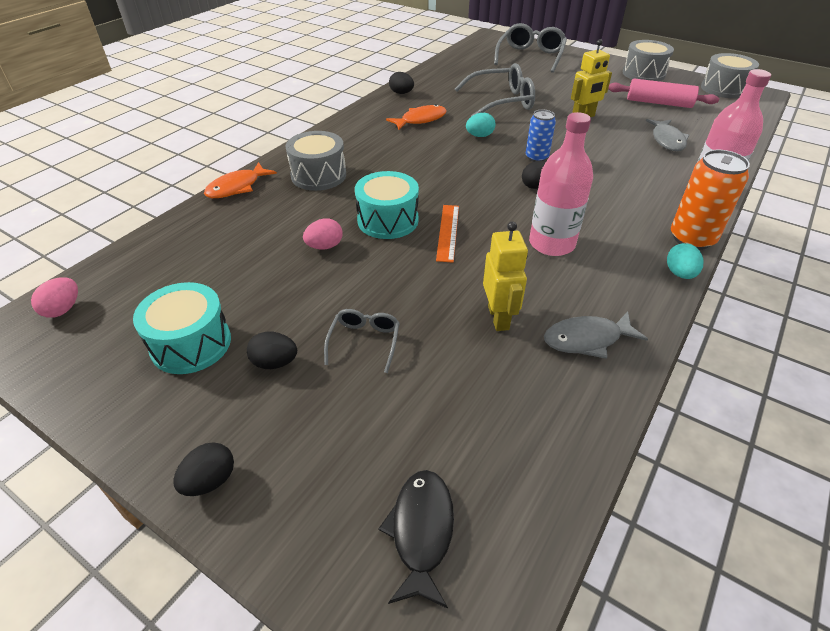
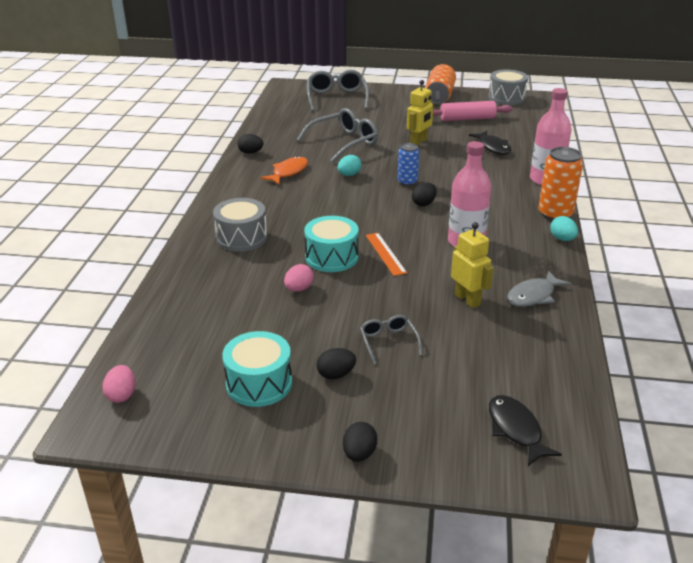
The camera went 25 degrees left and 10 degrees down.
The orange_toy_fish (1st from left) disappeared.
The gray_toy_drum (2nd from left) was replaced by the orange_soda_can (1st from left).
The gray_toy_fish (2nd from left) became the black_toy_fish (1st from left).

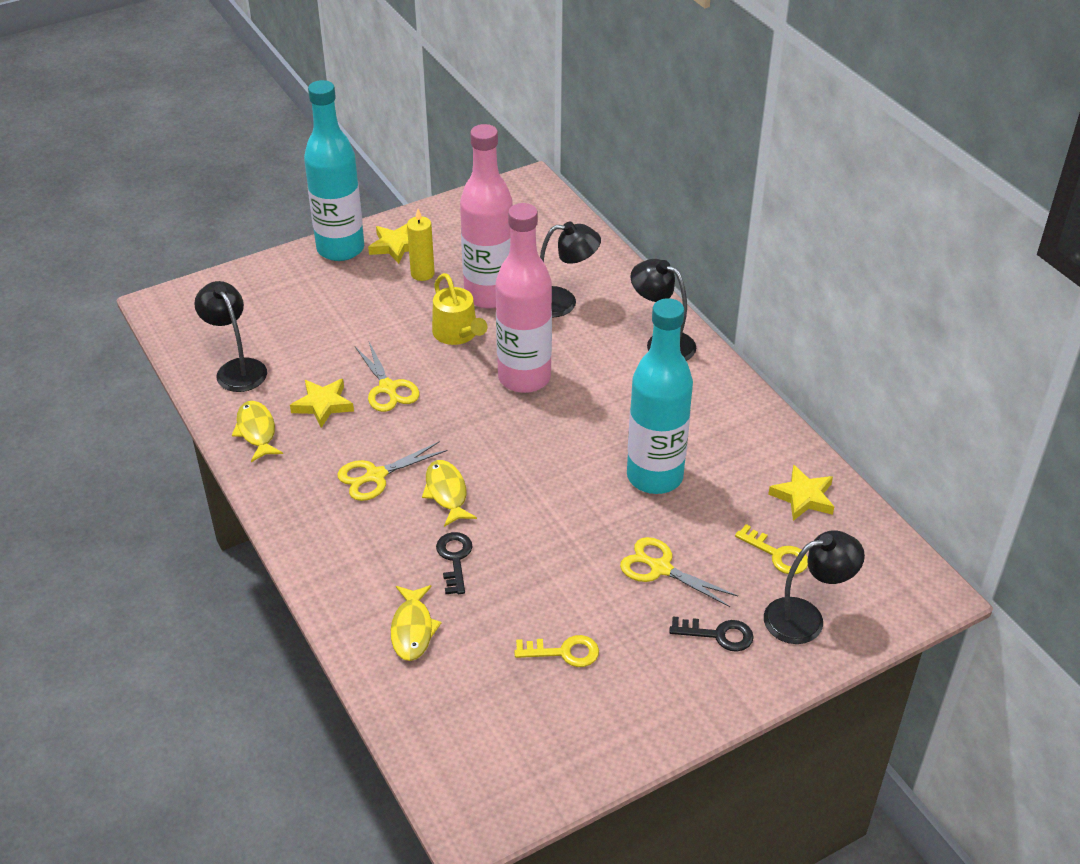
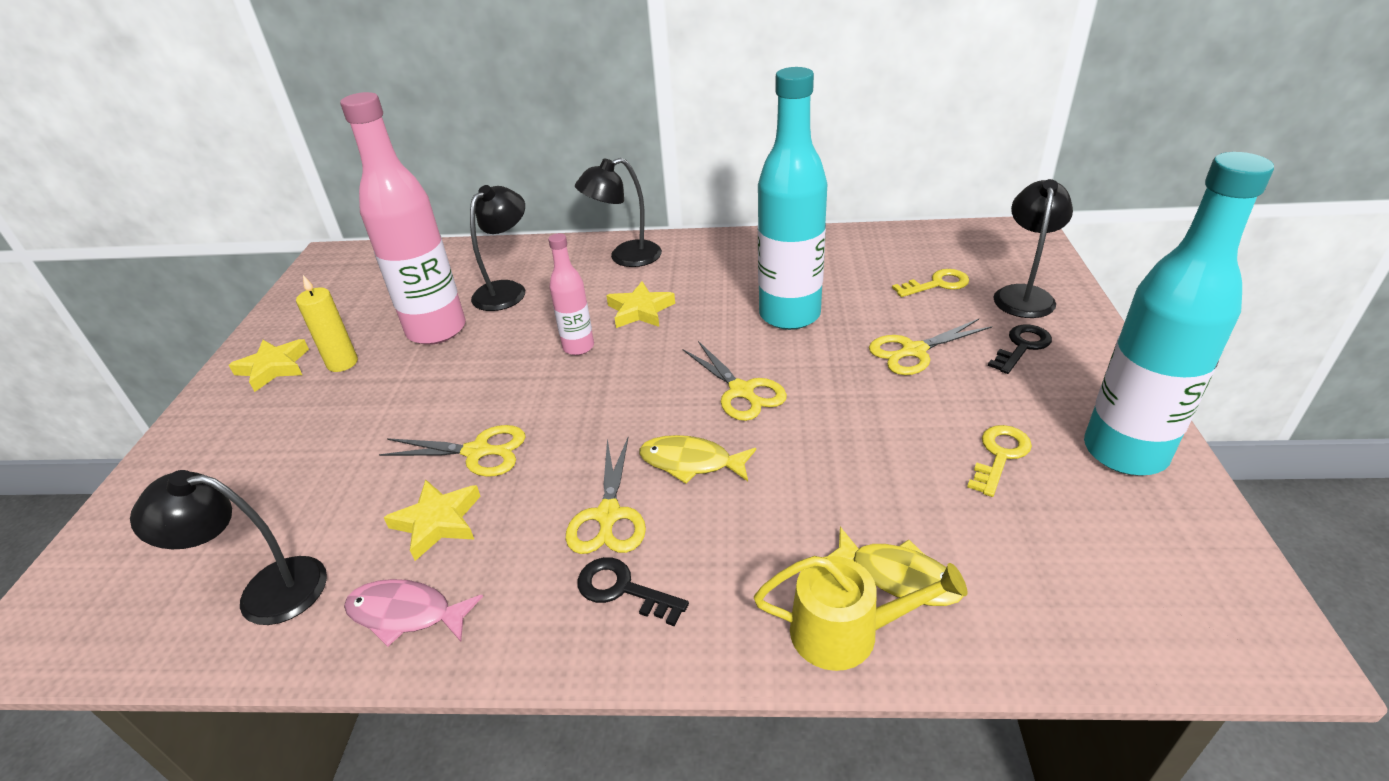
The camera went 55 degrees left and 5 degrees down.
The bright_yellow_toy_fish (1st from left) became the rose-pink_toy_fish.
The aqua_drink_bottle (1st from left in the first image) moved.
The bright_yellow_watering_can moved.
The black_latchkey (1st from left) moved.
The rose-pink_drink_bottle (2nd from left) changed to 0.51 times the size.
The bright_yellow_five-pointed_star (3rd from left) moved.
The bright_yellow_scissors (3rd from left) appeared.

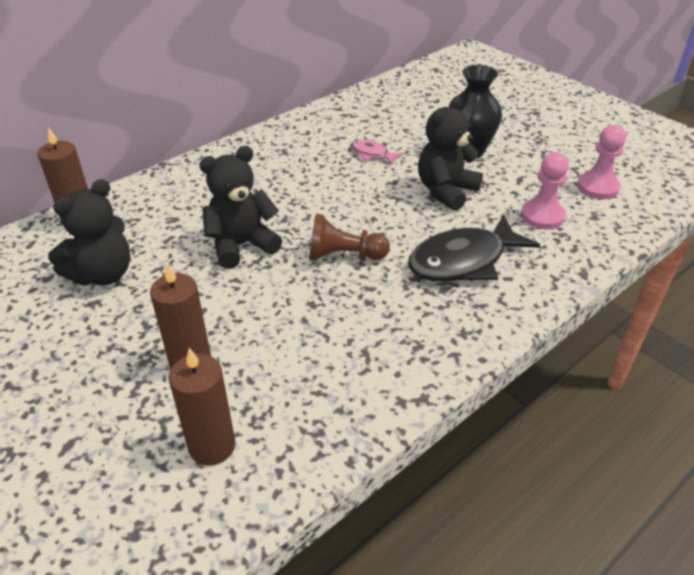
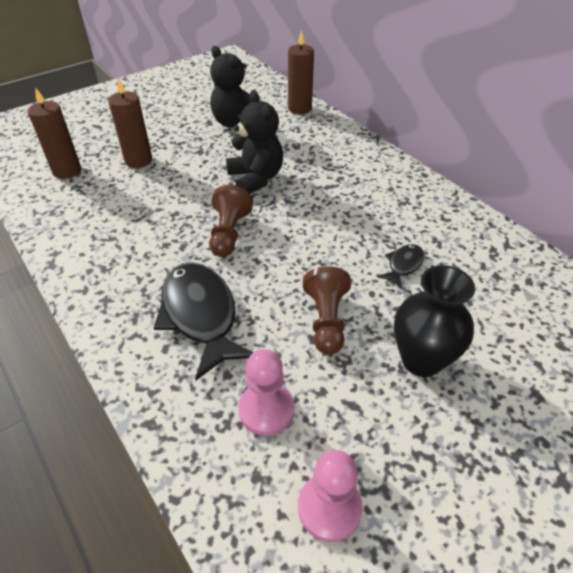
The camera went 95 degrees right and 5 degrees up.
The rose-pink_toy_fish became the black_toy_fish (2nd from left).
The black_teddy (3rd from left) was replaced by the russet_game_pawn (2nd from left).

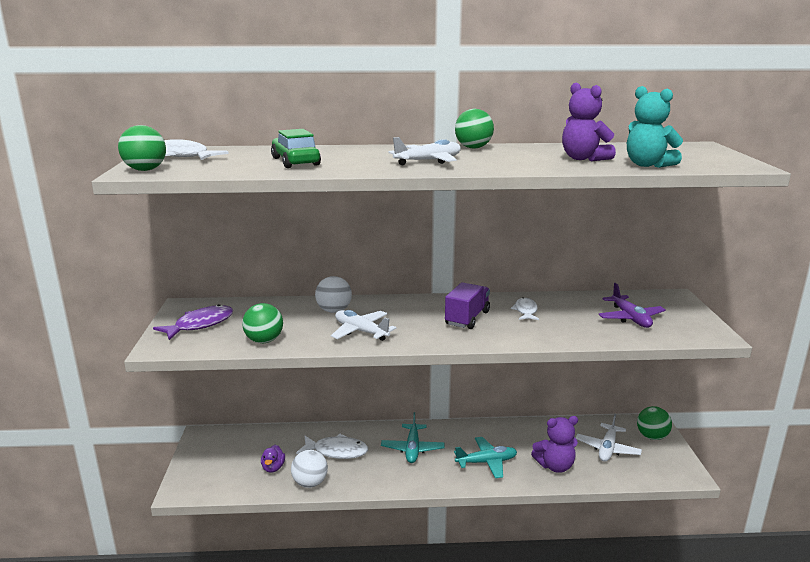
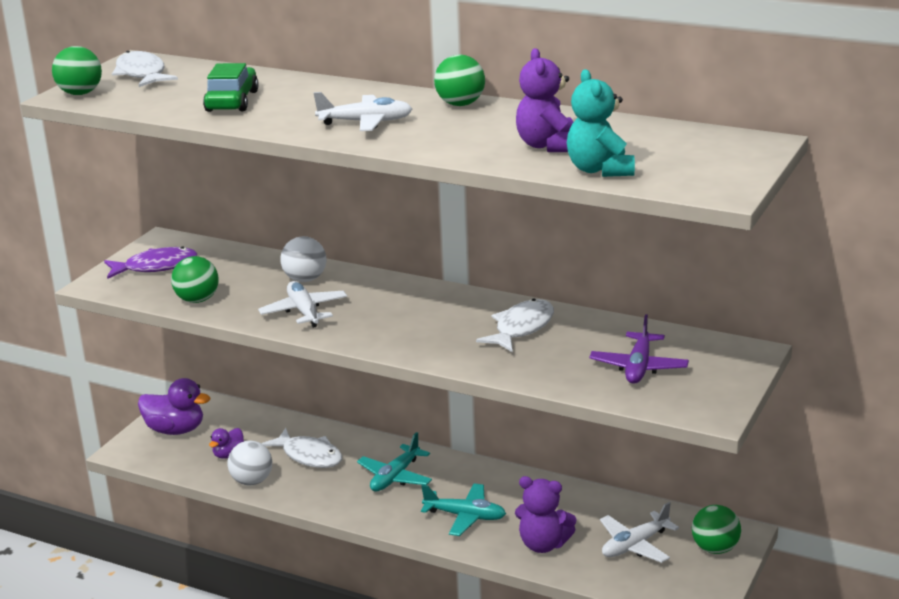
The camera went 30 degrees right and 5 degrees up.
The royal_purple_lorry disappeared.
The white_toy_fish (3rd from left) changed to 1.56 times the size.
The royal_purple_toy_duck (1st from left) appeared.

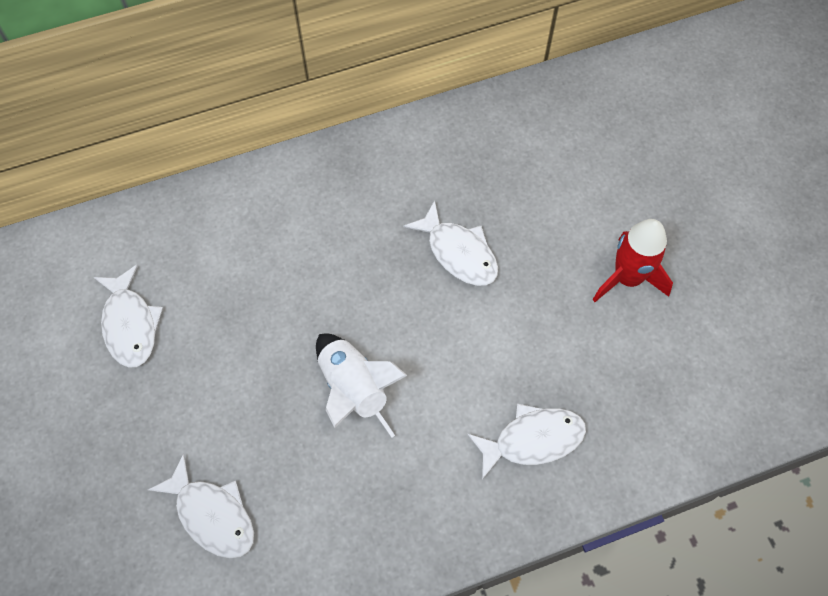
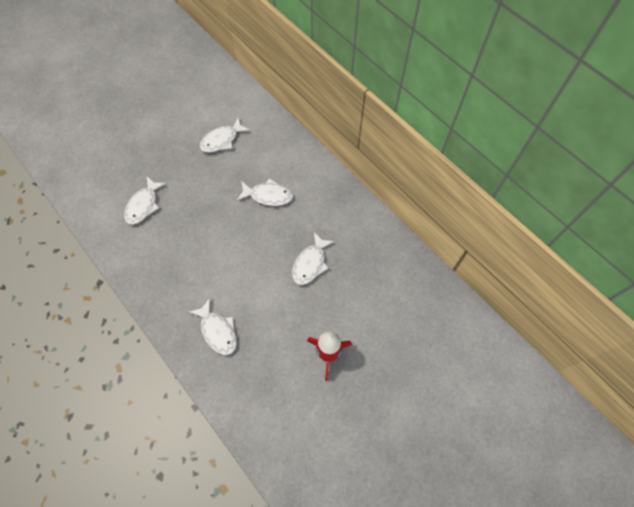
The camera went 70 degrees right and 0 degrees up.
The white_toy_rocket disappeared.
The white_toy_fish (4th from left) appeared.

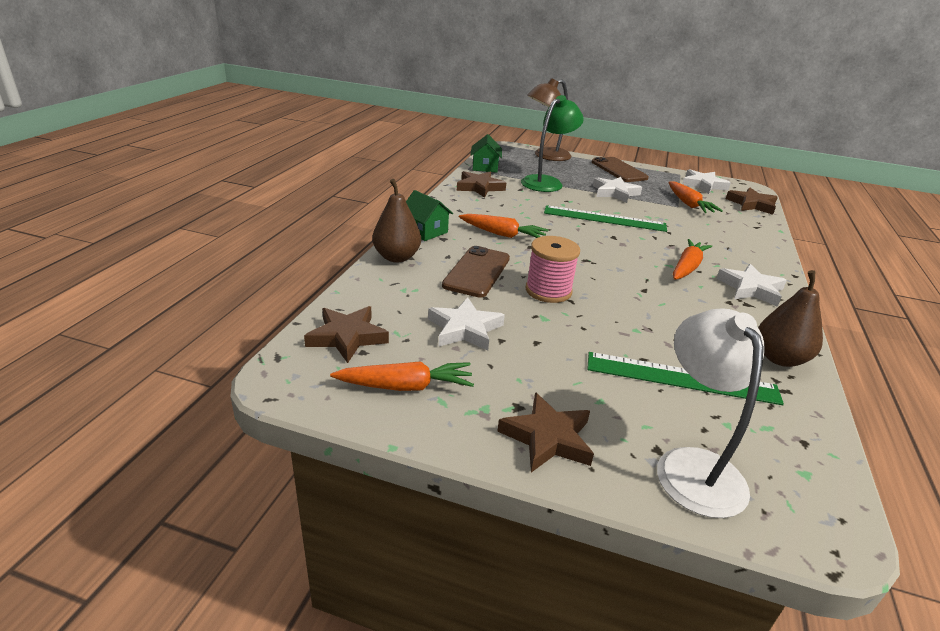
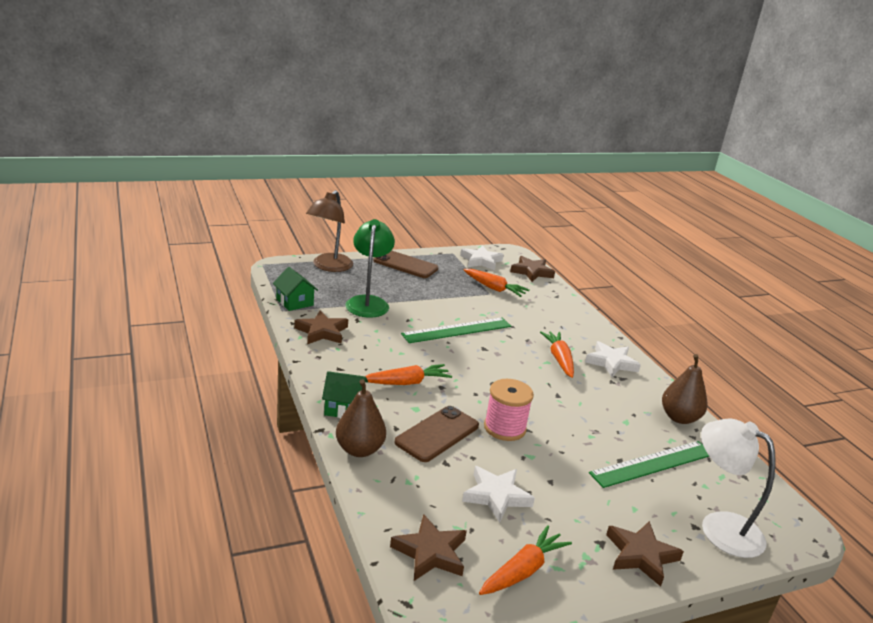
The camera went 40 degrees left and 5 degrees down.
The russet_mobile_phone (1st from left in the first image) turned 60 degrees clockwise.
The white_five-pointed_star (2nd from left) disappeared.

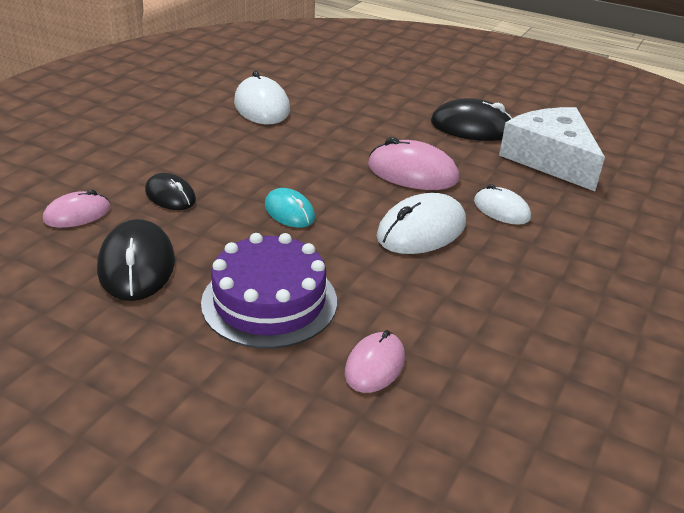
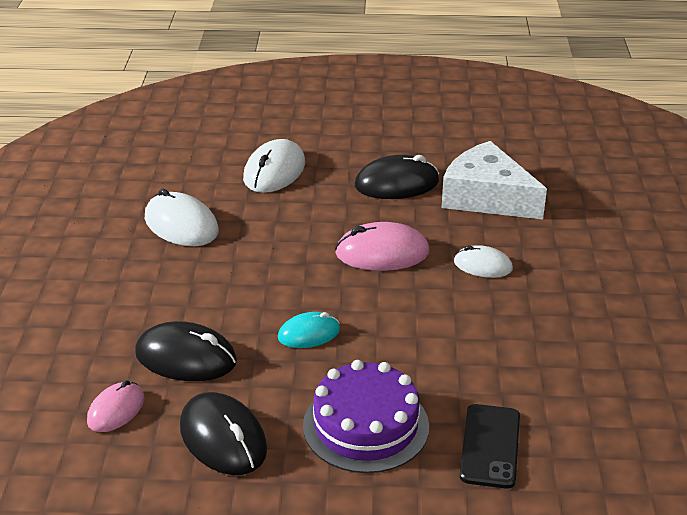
The camera went 25 degrees left and 0 degrees up.
The black_mouse (2nd from left in the first image) changed to 1.60 times the size.
The aqua_mouse turned 45 degrees counterclockwise.
The rose-pink_mouse (2nd from left) was replaced by the black_mobile_phone.
The white_mouse (2nd from left) moved.

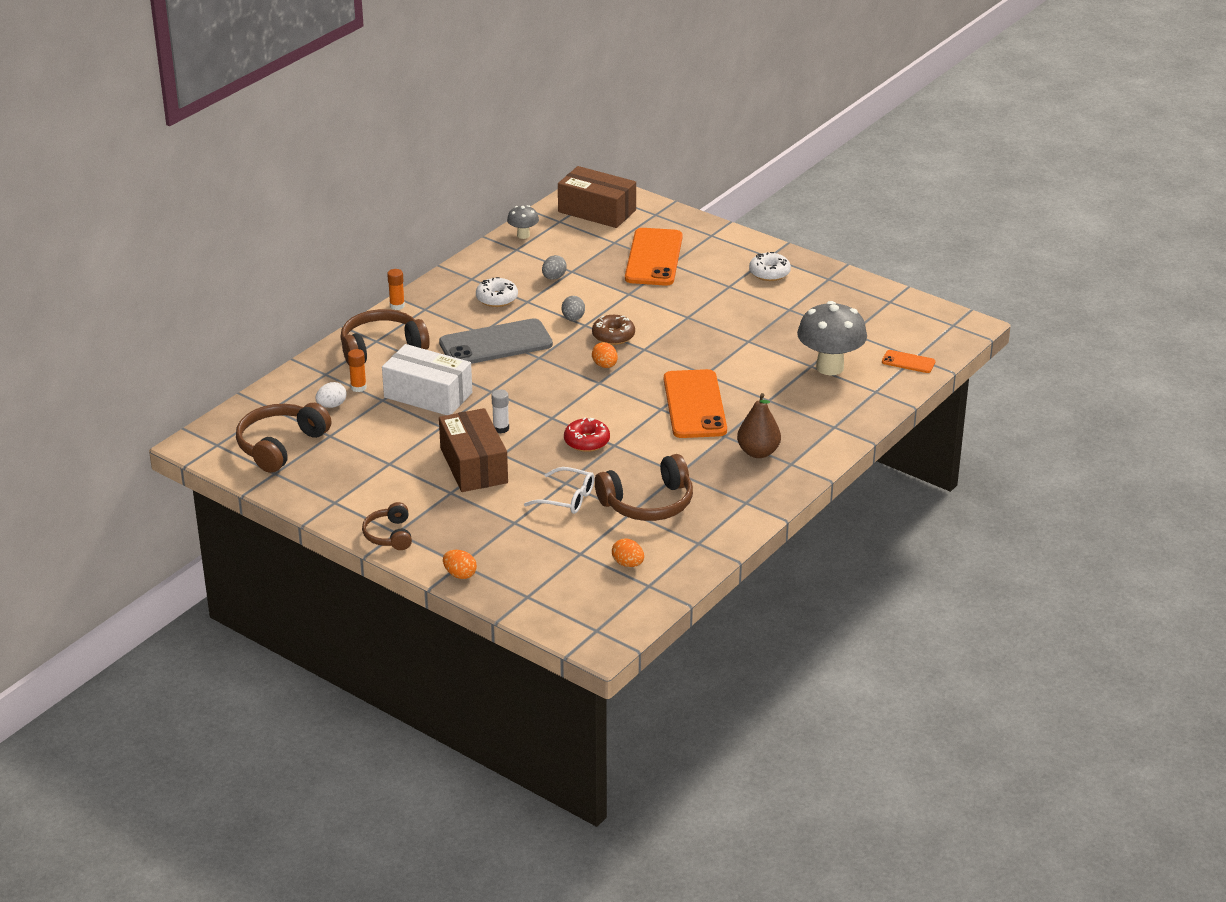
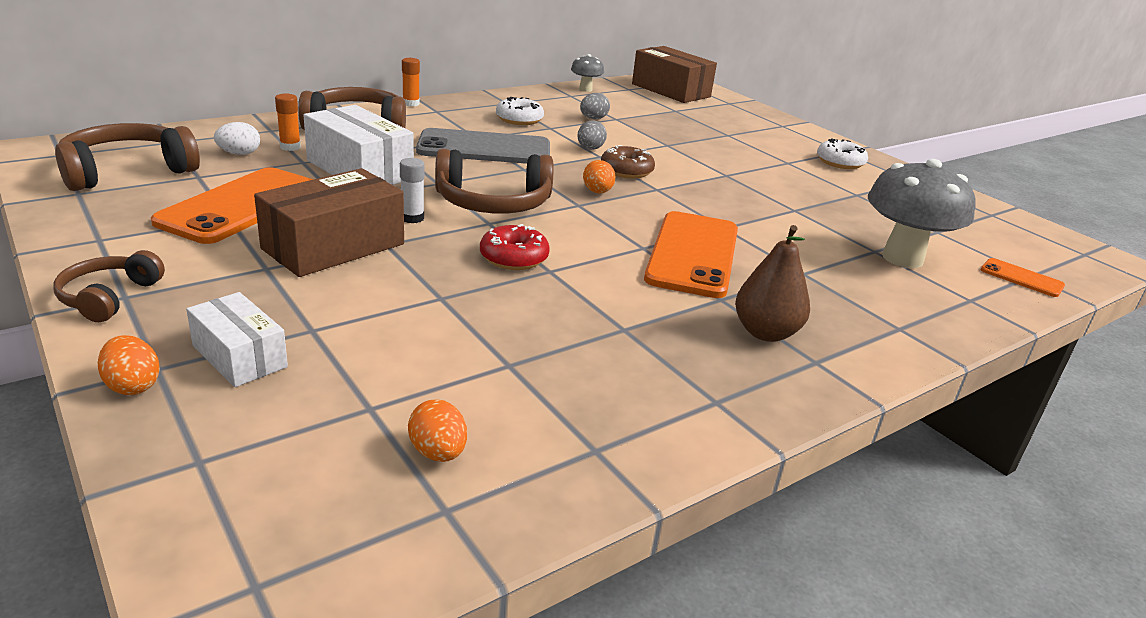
The camera went 15 degrees right and 5 degrees down.
The russet_package (1st from left) turned 45 degrees clockwise.
The white_glasses disappeared.
The russet_headset (4th from left) moved.
The orange_mobile_phone (1st from left) moved.
The white_package (1st from left) appeared.

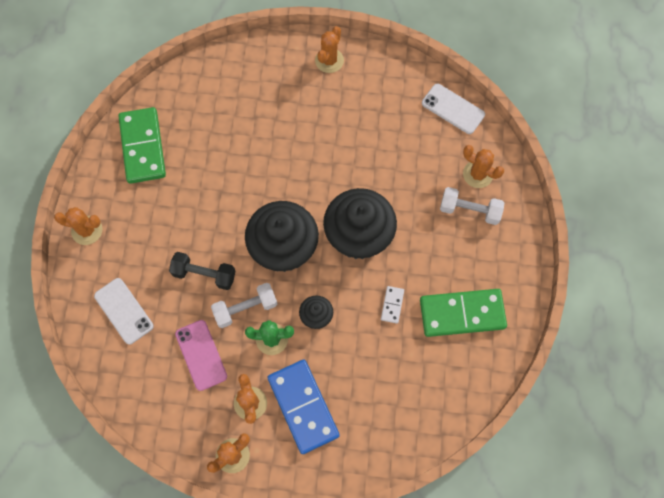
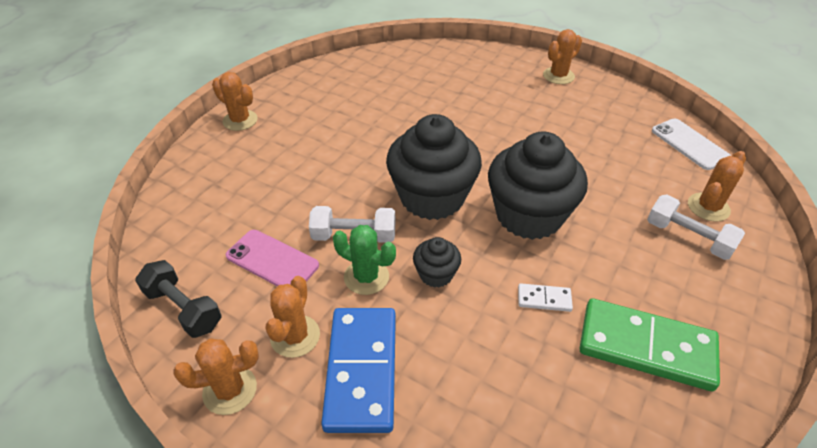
The camera went 25 degrees right and 25 degrees down.
The white_mobile_phone (1st from left) disappeared.
The green_domino_tile (1st from left) disappeared.
The black_free_weight moved.
The rose-pink_mobile_phone turned 60 degrees counterclockwise.
The white_domino_tile turned 60 degrees clockwise.
The orange_cactus (5th from left) turned 75 degrees clockwise.

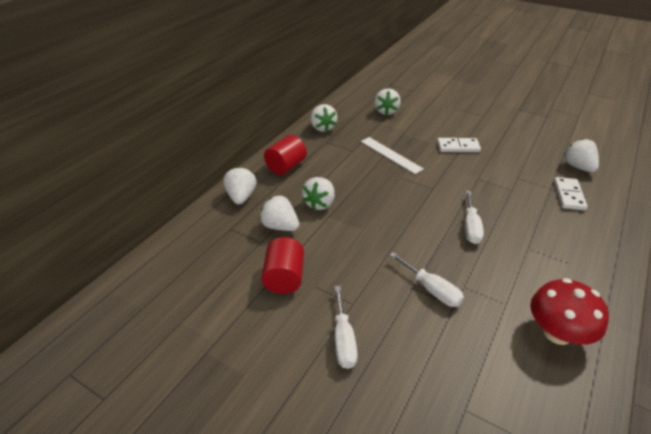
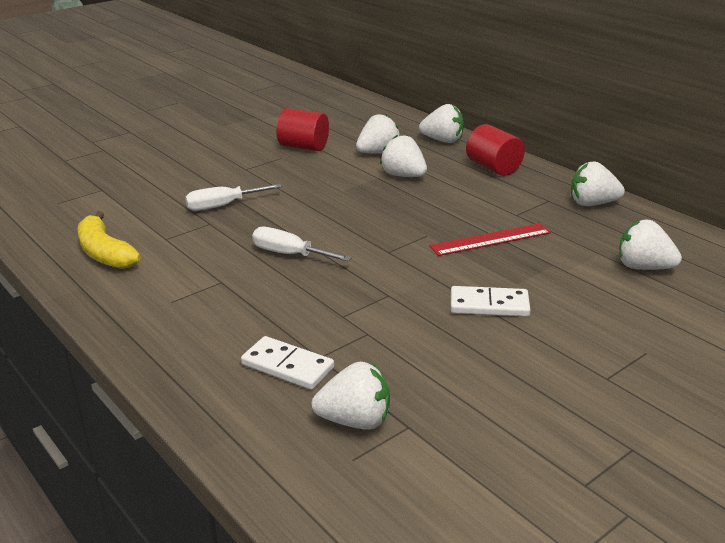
The camera went 110 degrees right and 10 degrees down.
The white_screwdriver (1st from left) disappeared.
The white_measuring_stick became the scarlet_measuring_stick.
The white_domino_tile (1st from left in the first image) turned 75 degrees clockwise.
The scarlet_fungus was replaced by the bright_yellow_toy_banana.

